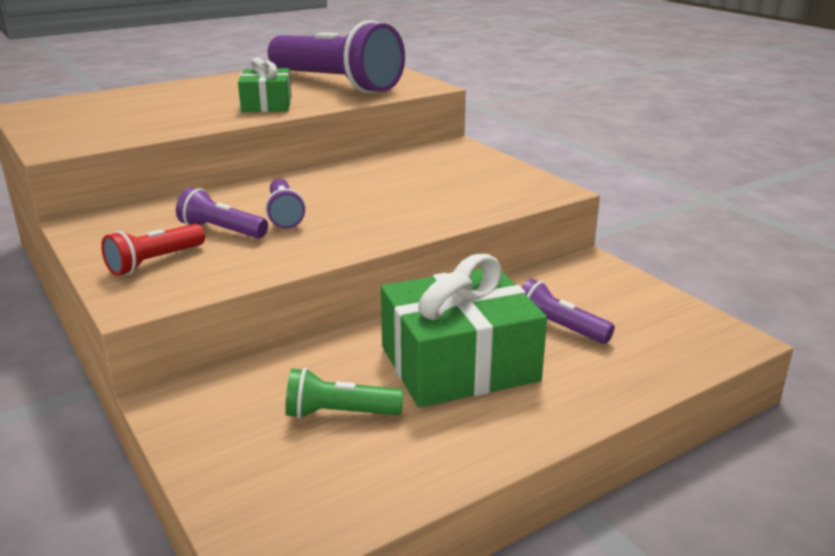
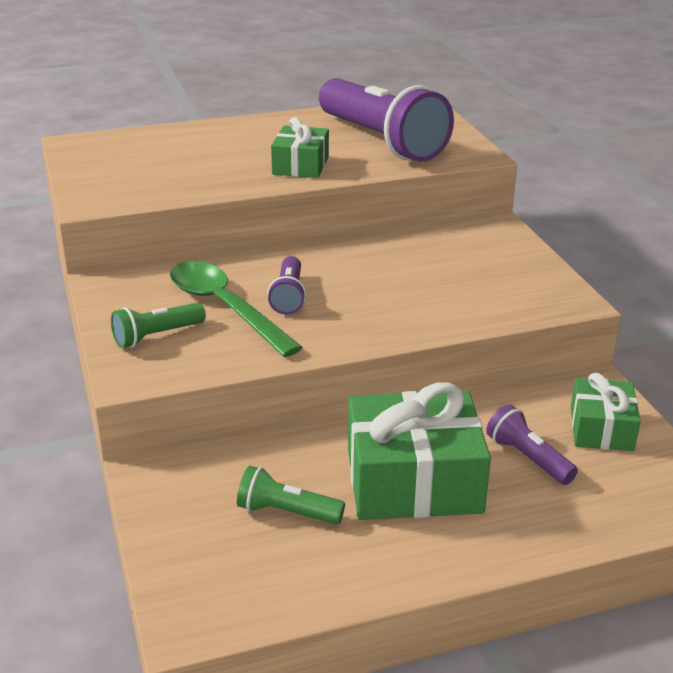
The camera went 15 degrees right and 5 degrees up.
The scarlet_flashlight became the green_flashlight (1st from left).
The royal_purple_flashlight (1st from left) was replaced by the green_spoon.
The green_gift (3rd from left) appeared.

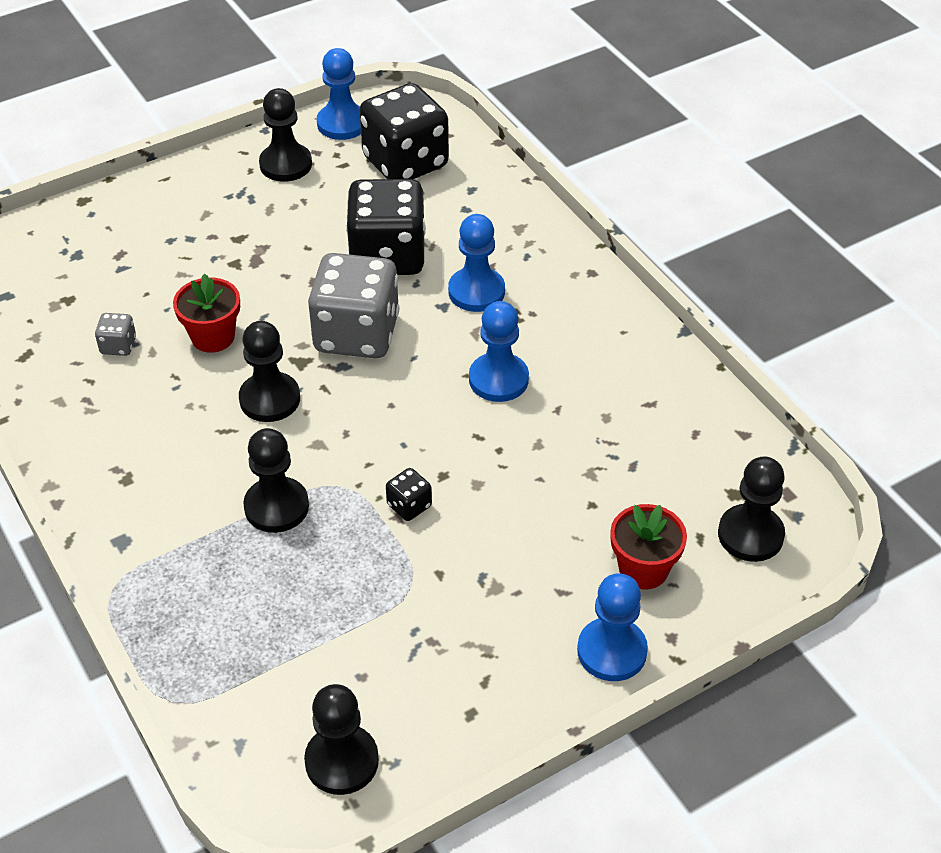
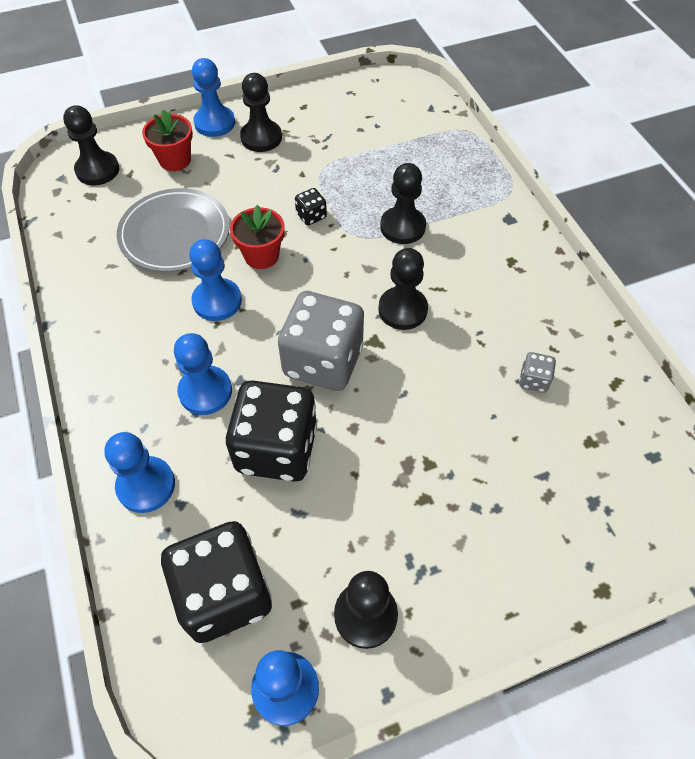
The camera went 170 degrees left and 10 degrees up.
The scarlet_plant_pot (1st from left in the first image) moved.
The black_game_pawn (4th from left in the first image) moved.
The cobalt_game_pawn (1st from left) appeared.
The gray_plate appeared.

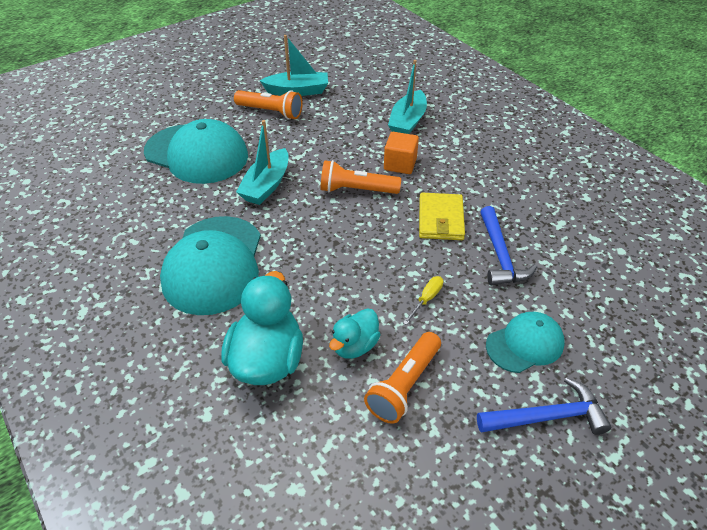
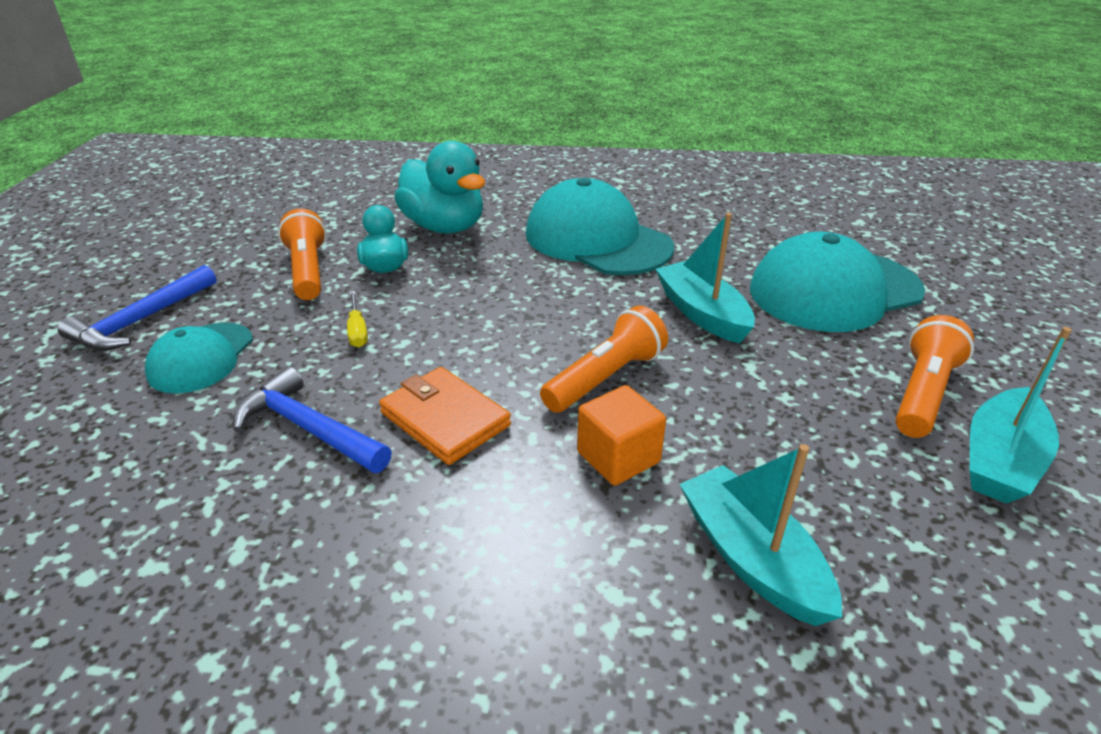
The camera went 130 degrees right and 10 degrees down.
The orange_flashlight (1st from left in the first image) turned 150 degrees clockwise.
The bright_yellow_billfold became the orange_billfold.

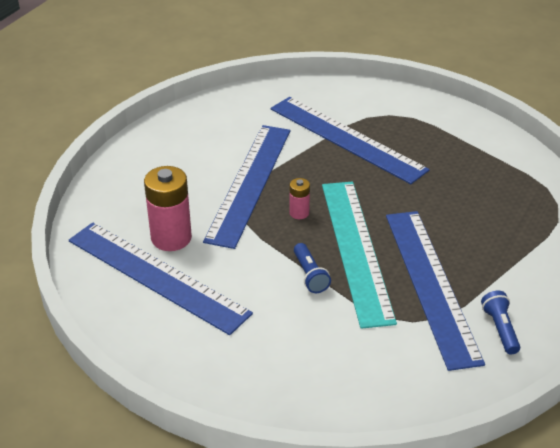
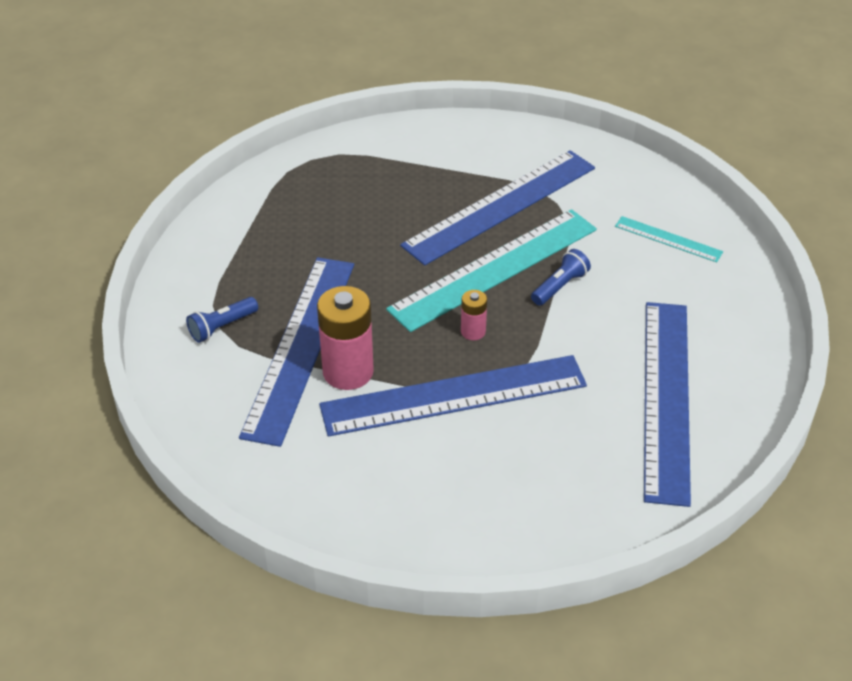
The camera went 120 degrees left and 5 degrees up.
The rose-pink_AA_battery (1st from left) moved.
The cobalt_flashlight (2nd from left in the first image) moved.
The aqua_measuring_stick (2nd from left) appeared.

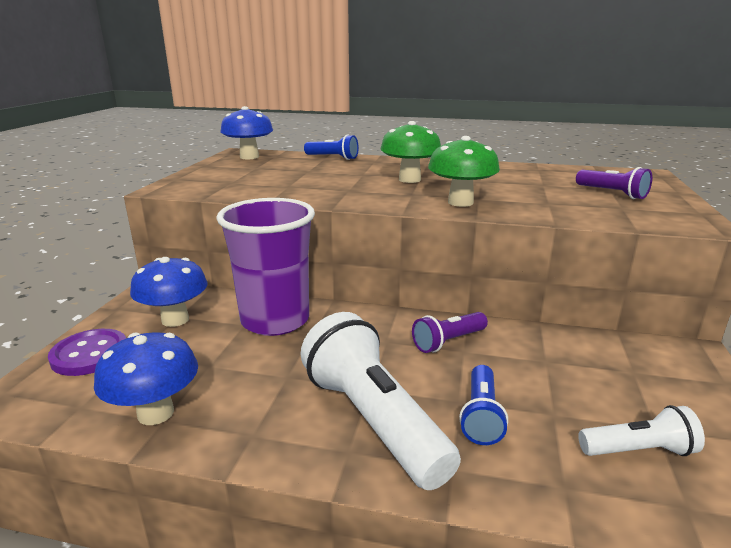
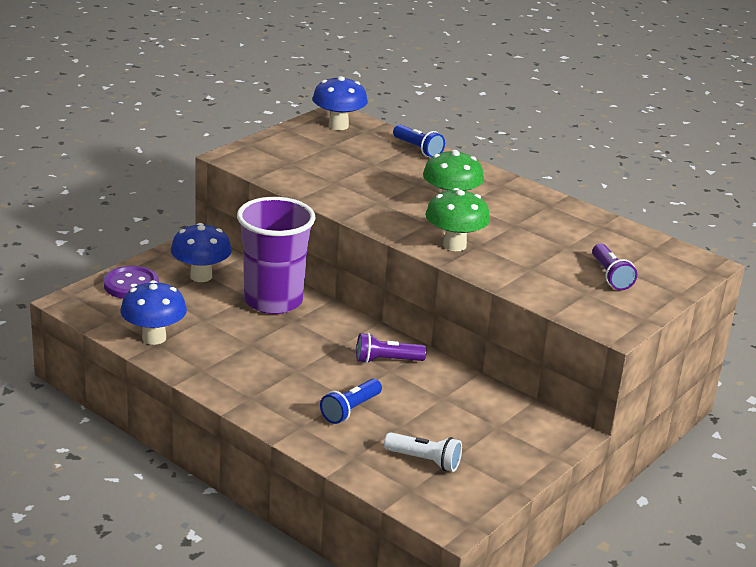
The camera went 25 degrees right and 5 degrees up.
The white_flashlight (1st from left) disappeared.

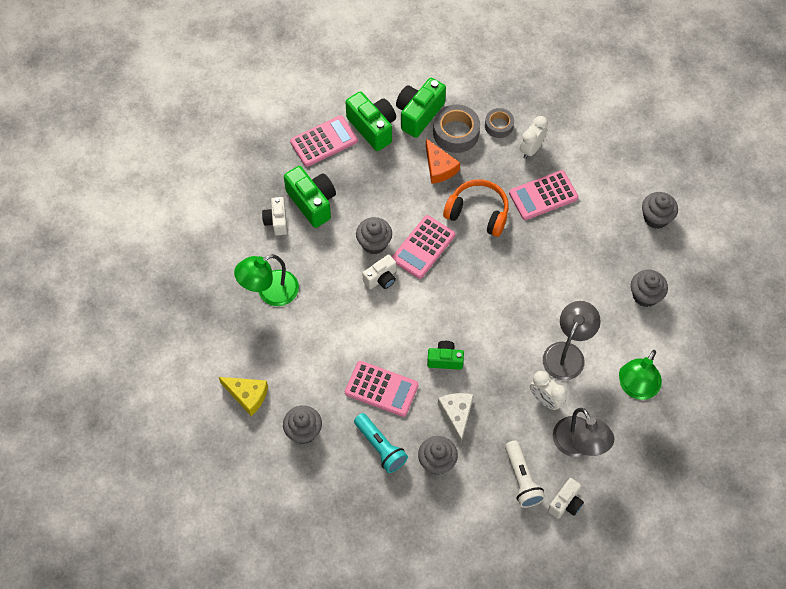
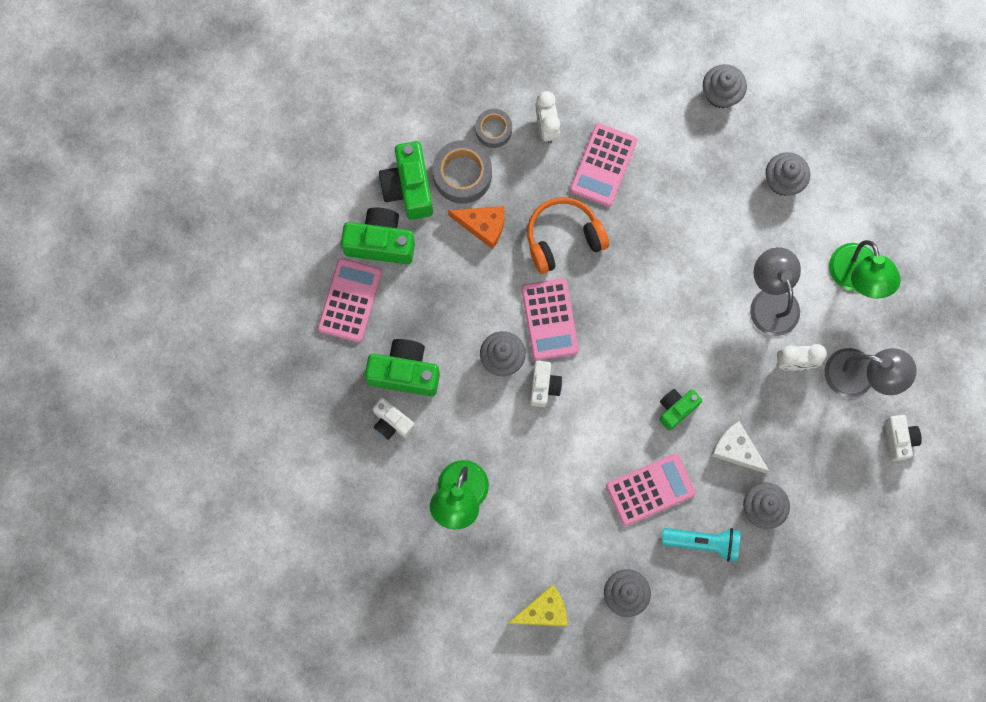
The camera went 45 degrees left and 15 degrees up.
The white_flashlight disappeared.

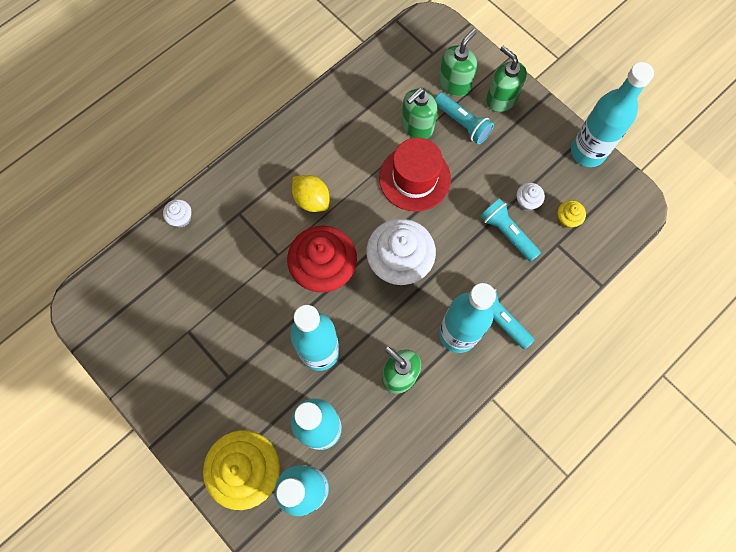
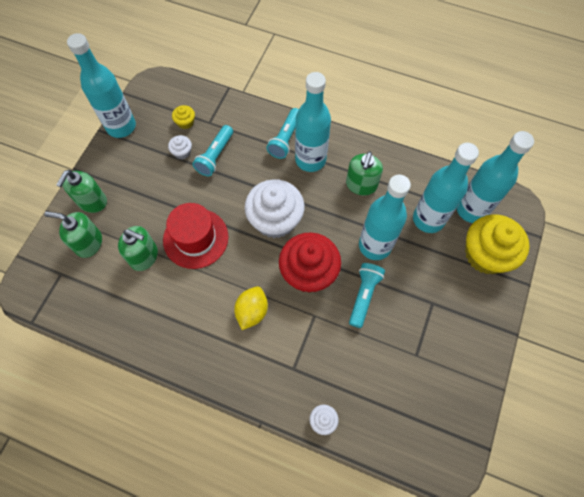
The camera went 115 degrees left and 5 degrees down.
The aqua_flashlight (1st from left in the first image) moved.

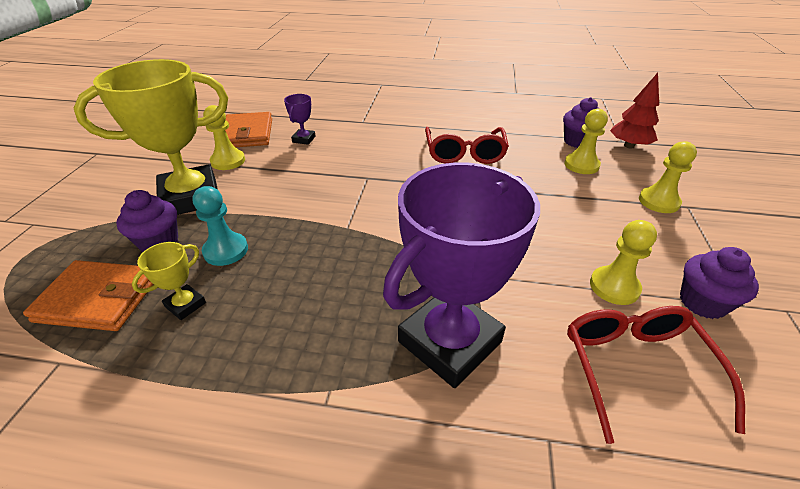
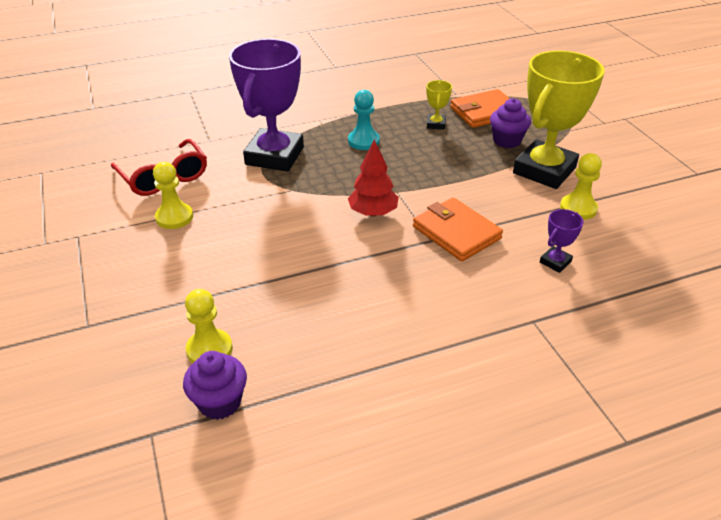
The camera went 150 degrees right and 0 degrees up.
The aqua_game_pawn moved.
The orange_billfold (2nd from left in the first image) moved.
The royal_purple_trophy (1st from left in the first image) turned 60 degrees clockwise.
The scarlet_glasses (1st from left) disappeared.
The scarlet_toy_tree moved.
The bright_yellow_game_pawn (4th from left) disappeared.
The royal_purple_fairy_cake (3rd from left) disappeared.

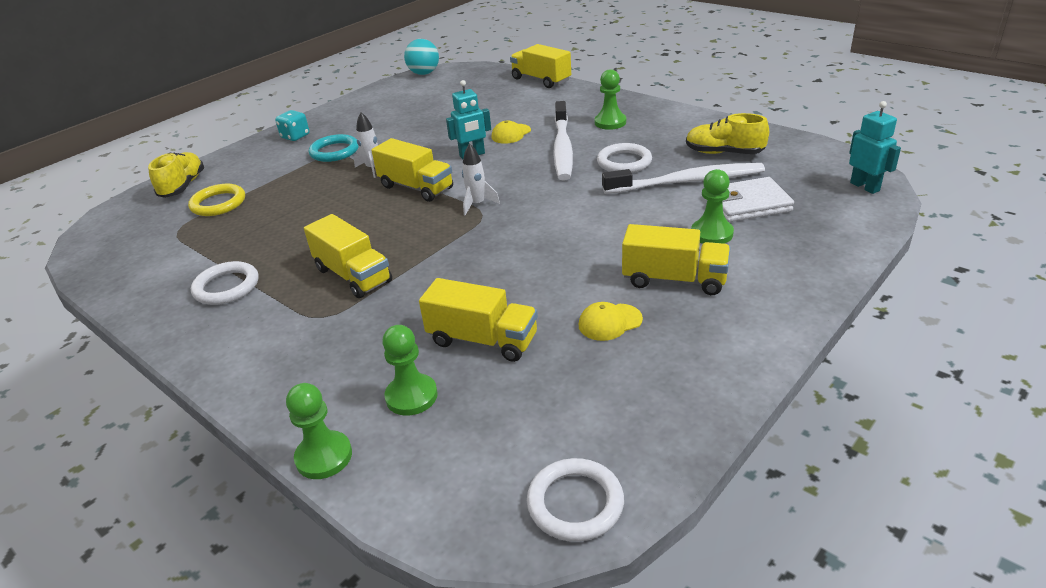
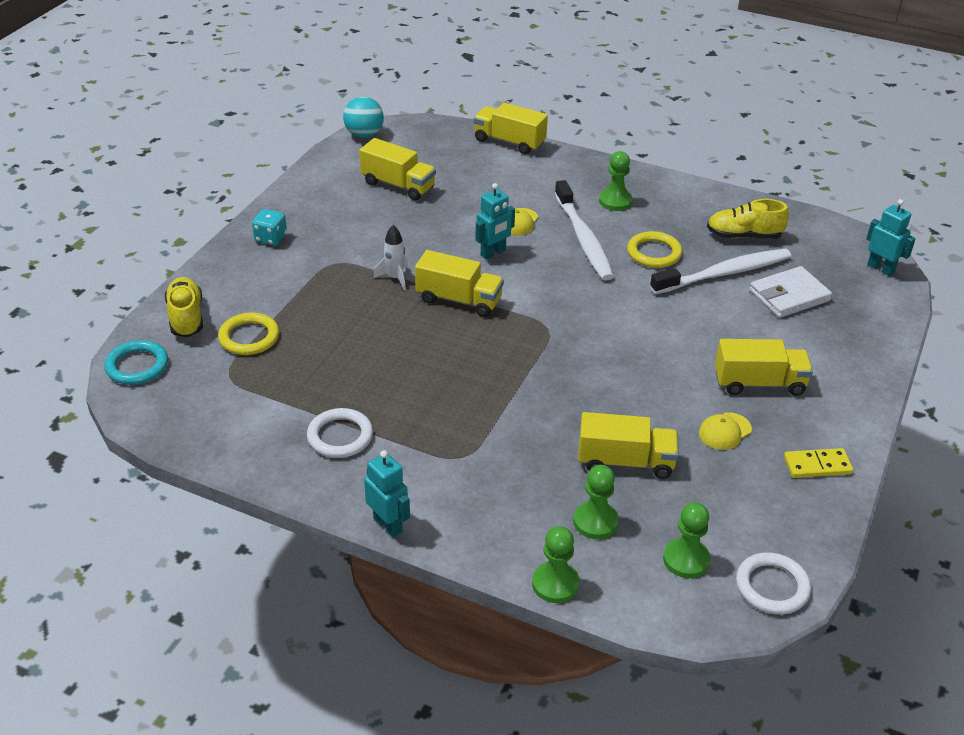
The camera went 20 degrees left and 5 degrees up.
The bright_yellow_lorry (1st from left) moved.
The aqua_ring moved.
The white_toy_rocket (2nd from left) disappeared.
The white_ring (3rd from left) became the bright_yellow_ring (2nd from left).
The green_game_pawn (4th from left) moved.
The aqua_robot_figure (1st from left) appeared.
The bright_yellow_domino_tile appeared.

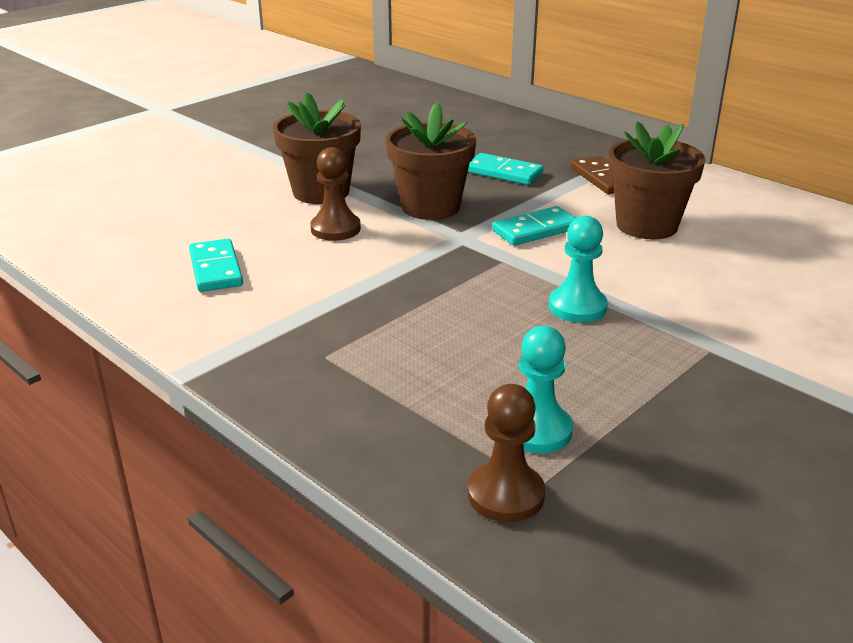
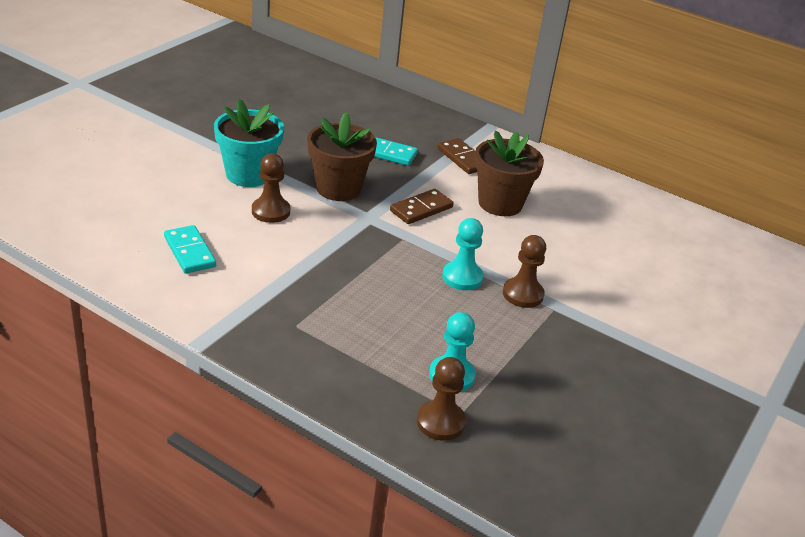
The camera went 15 degrees left and 5 degrees up.
The russet_plant_pot (1st from left) became the aqua_plant_pot.
The aqua_domino_tile (3rd from left) became the russet_domino_tile (1st from left).
The russet_game_pawn (3rd from left) appeared.

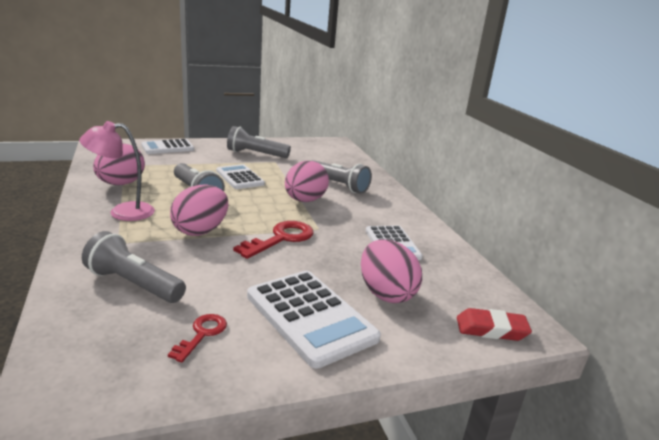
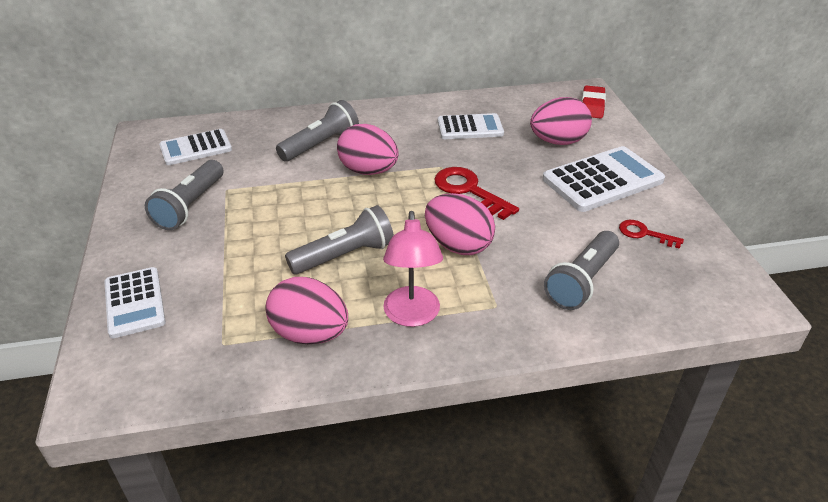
The camera went 80 degrees left and 15 degrees up.
The white_calculator (2nd from left) moved.

